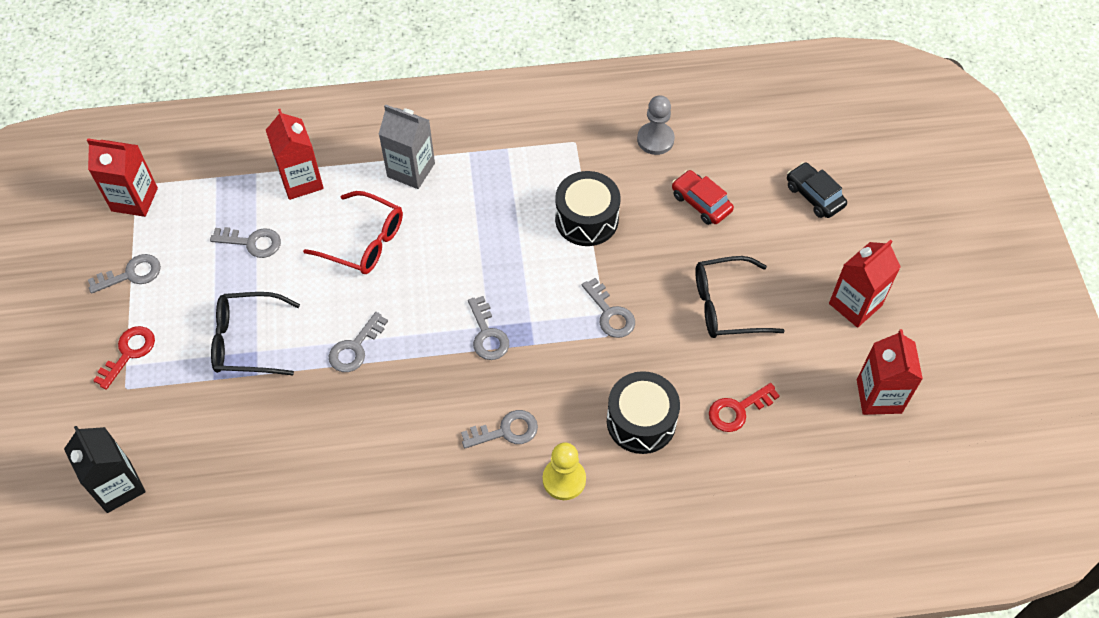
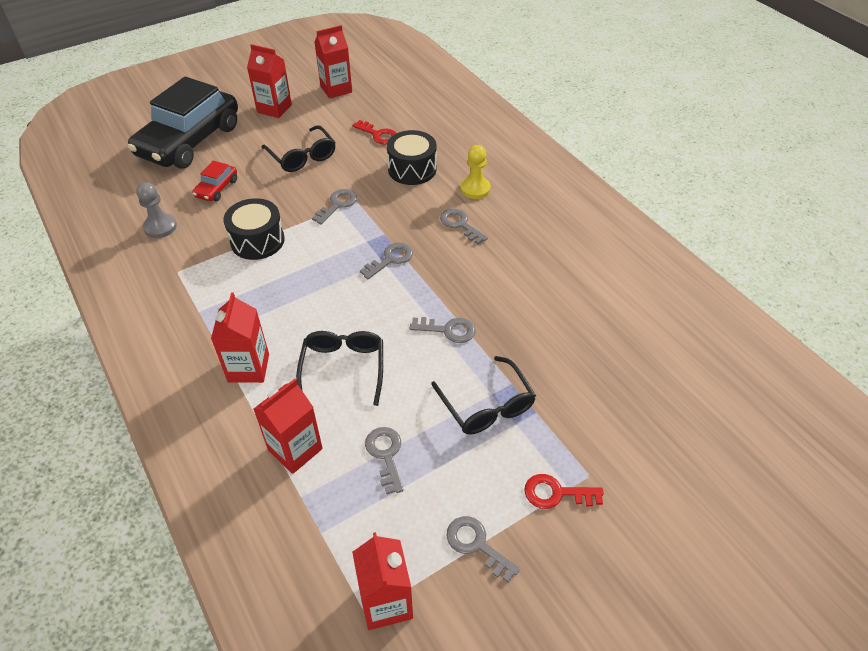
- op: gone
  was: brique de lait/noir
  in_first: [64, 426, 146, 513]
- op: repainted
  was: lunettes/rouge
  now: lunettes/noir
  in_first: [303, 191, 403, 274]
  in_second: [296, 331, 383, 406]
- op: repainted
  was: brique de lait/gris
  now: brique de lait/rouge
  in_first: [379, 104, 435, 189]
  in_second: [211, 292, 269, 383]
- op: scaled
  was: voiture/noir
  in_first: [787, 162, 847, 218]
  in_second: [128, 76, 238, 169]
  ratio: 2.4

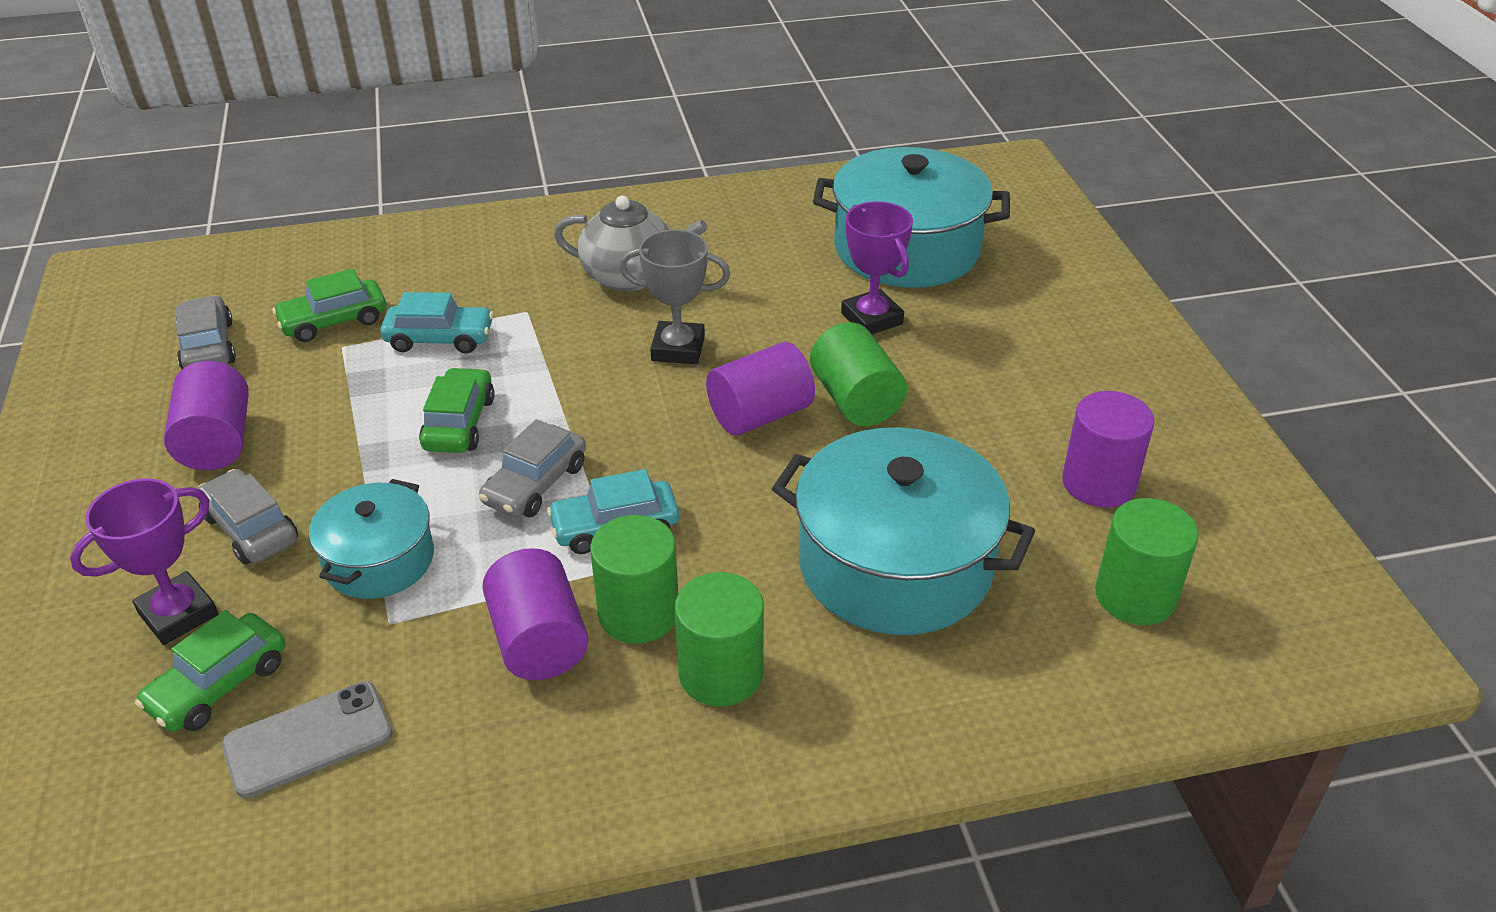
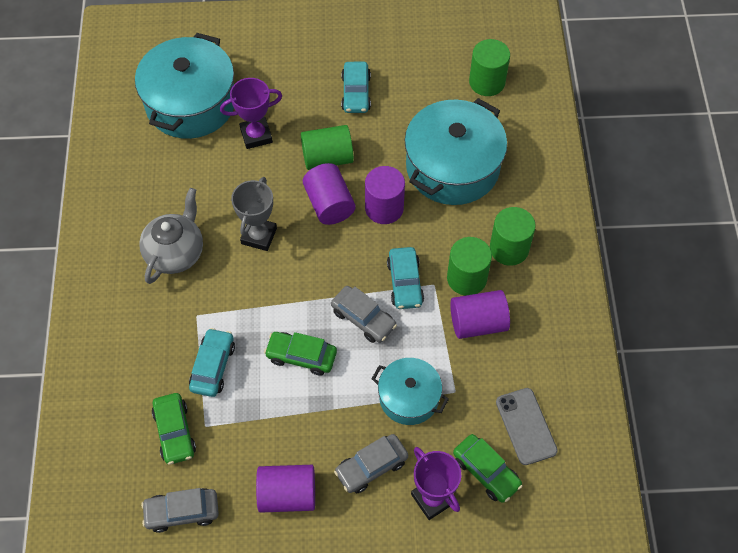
- op: new
  now: voiture/turquoise
  in_second: [341, 62, 371, 113]
- op: shifted
  was: cylindre/violet
  in_first: [1062, 391, 1154, 508]
  in_second: [365, 166, 405, 224]

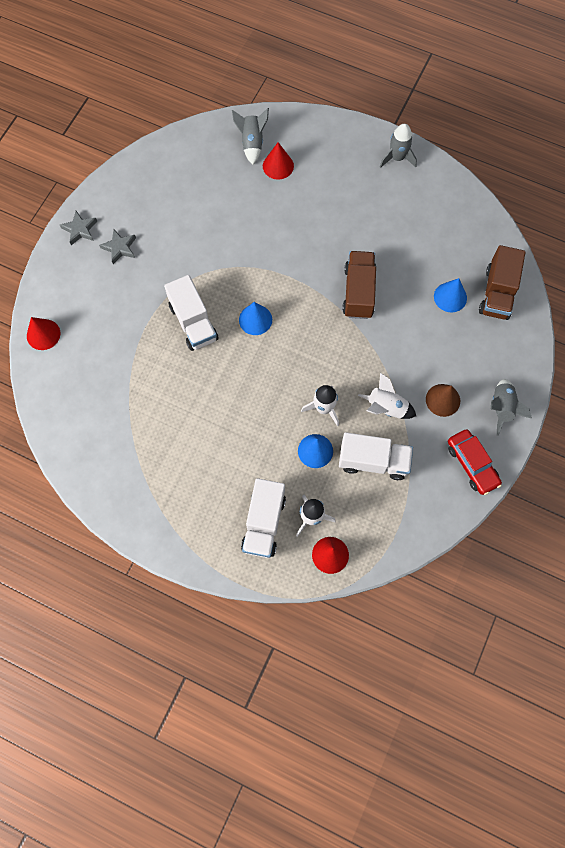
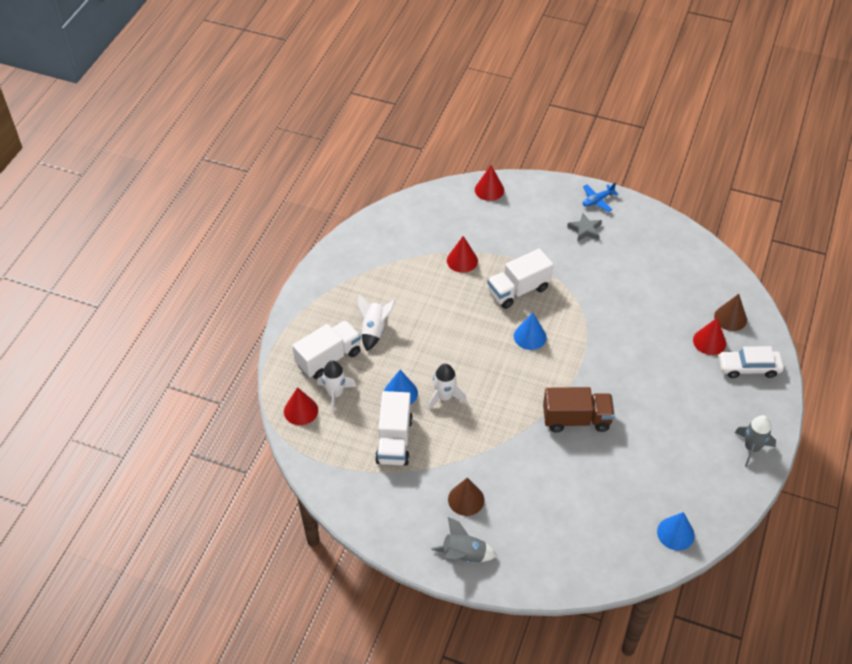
- op: gone
  was: voiture/rouge
  in_first: [448, 429, 502, 495]
- op: gone
  was: camion/marron
  in_first: [479, 245, 526, 320]
- op: new
  now: cône/rouge
  in_second: [447, 236, 478, 273]
- op: new
  now: voiture/blanc
  in_second: [718, 346, 784, 378]
- op: shifted
  was: fusée/blanc
  in_first: [358, 373, 416, 419]
  in_second: [358, 294, 395, 351]
- op: shifted
  was: cône/bleu
  in_first: [434, 278, 467, 312]
  in_second: [657, 512, 695, 551]
- op: swapped
  was: étoile/gris
  now: avion/bleu
  in_first: [60, 211, 97, 245]
  in_second: [583, 182, 619, 212]
- op: swapped
  was: fusée/gris
  now: cône/marron
  in_first: [232, 108, 269, 165]
  in_second: [714, 294, 747, 331]
- op: rotated
  was: camion/blanc
  in_first: [241, 478, 286, 558]
  in_second: [292, 320, 361, 379]
  clockwise: 135

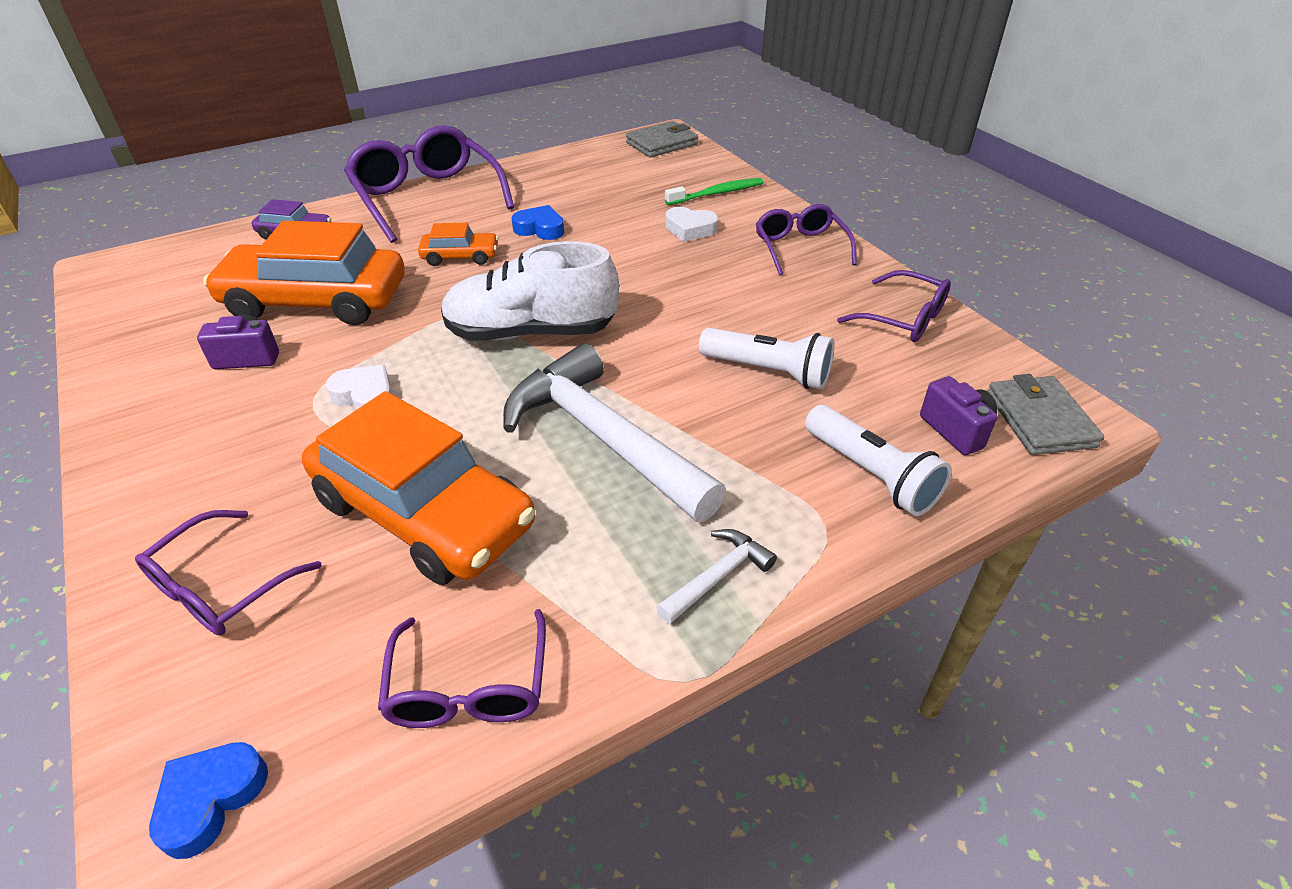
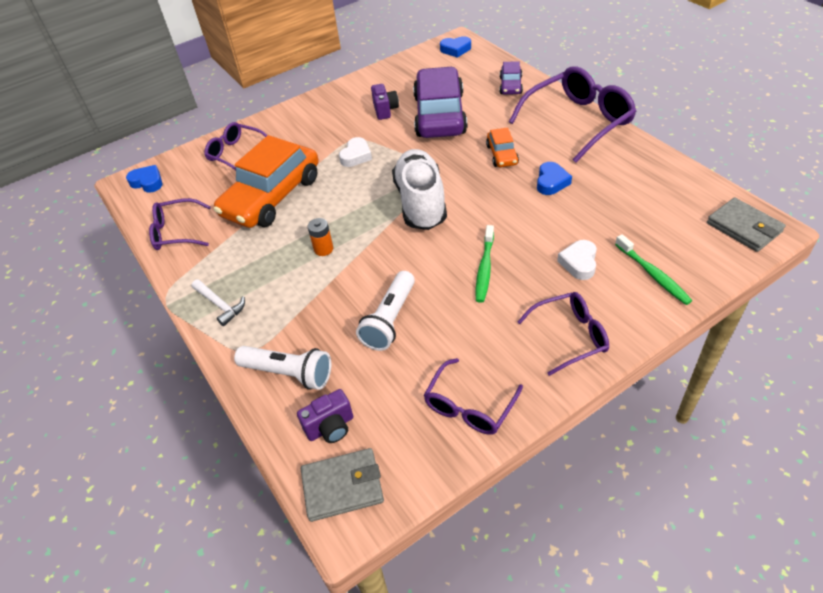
- op: new
  now: cœur/bleu
  in_second: [440, 36, 471, 58]
- op: new
  now: brosse à dents/vert
  in_second: [476, 225, 494, 303]
- op: swapped
  was: marteau/blanc
  now: pile/orange
  in_first: [503, 343, 726, 522]
  in_second: [308, 218, 333, 256]
- op: repainted
  was: voiture/orange
  now: voiture/violet
  in_first: [203, 221, 404, 325]
  in_second: [413, 67, 467, 138]
- op: rotated
  was: lampe de poche/blanc
  in_first: [805, 405, 952, 516]
  in_second: [234, 346, 331, 390]
  clockwise: -120

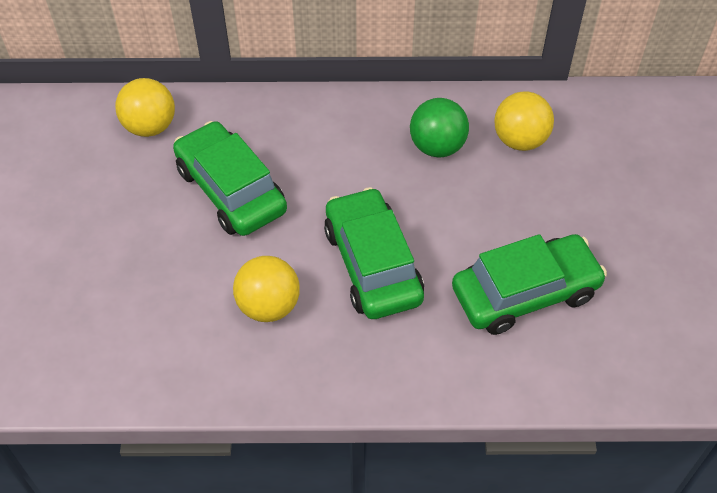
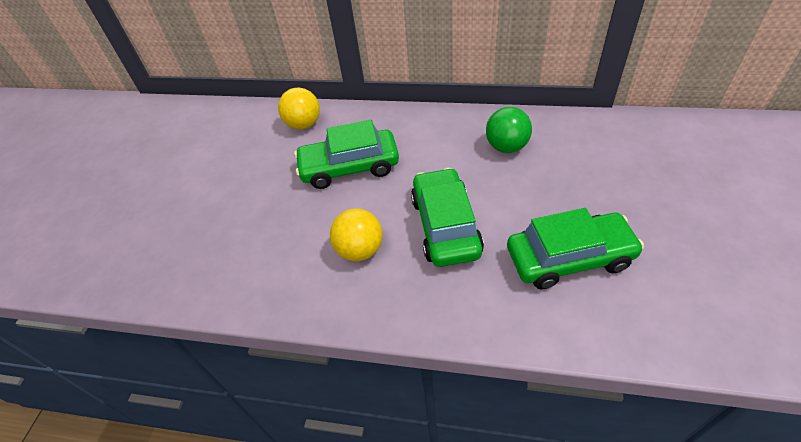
- op: gone
  was: balle/jaune
  in_first: [494, 92, 554, 151]
- op: rotated
  was: voiture/vert
  in_first: [173, 121, 287, 236]
  in_second: [294, 120, 399, 189]
  clockwise: -75

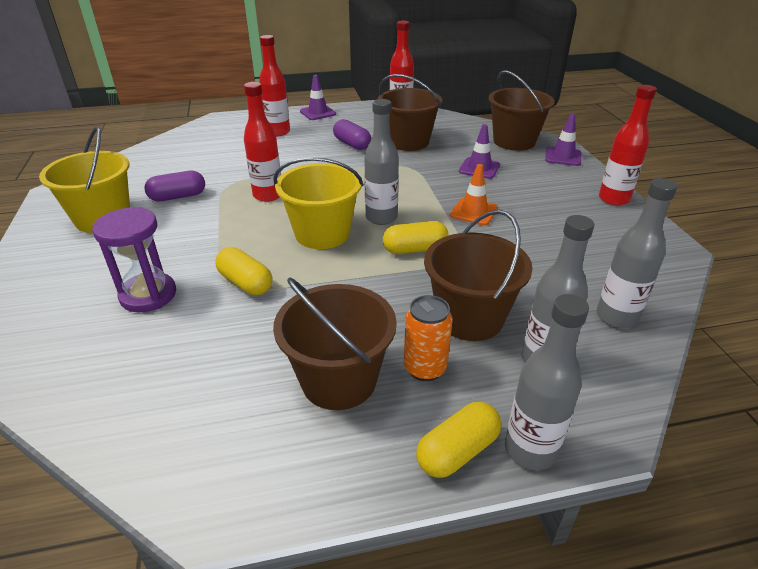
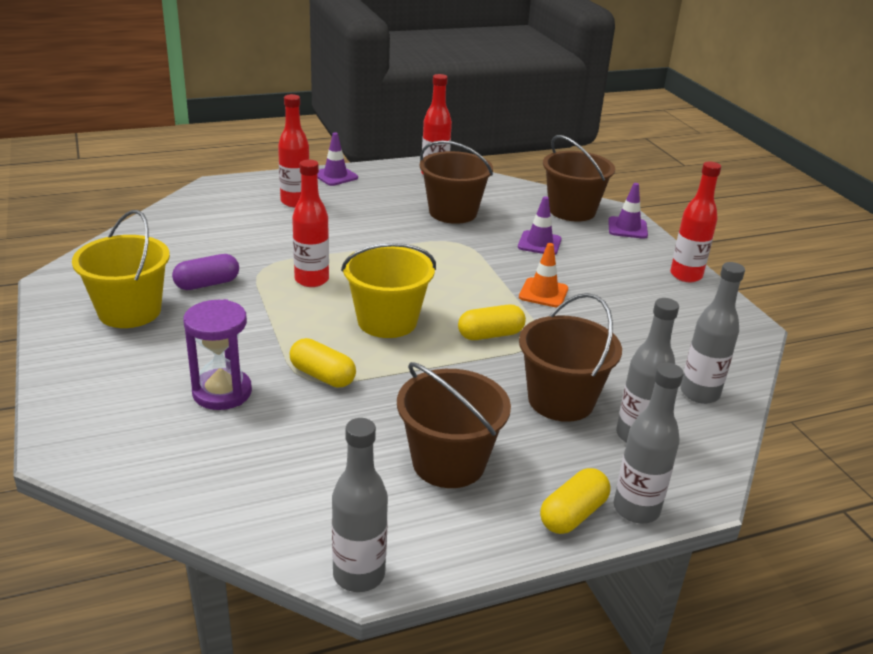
- op: gone
  was: gélule/violet
  in_first: [333, 119, 371, 150]
- op: gone
  was: canette/orange
  in_first: [404, 295, 453, 381]
- op: shifted
  was: bouteille/gris
  in_first: [364, 99, 399, 225]
  in_second: [332, 418, 388, 592]

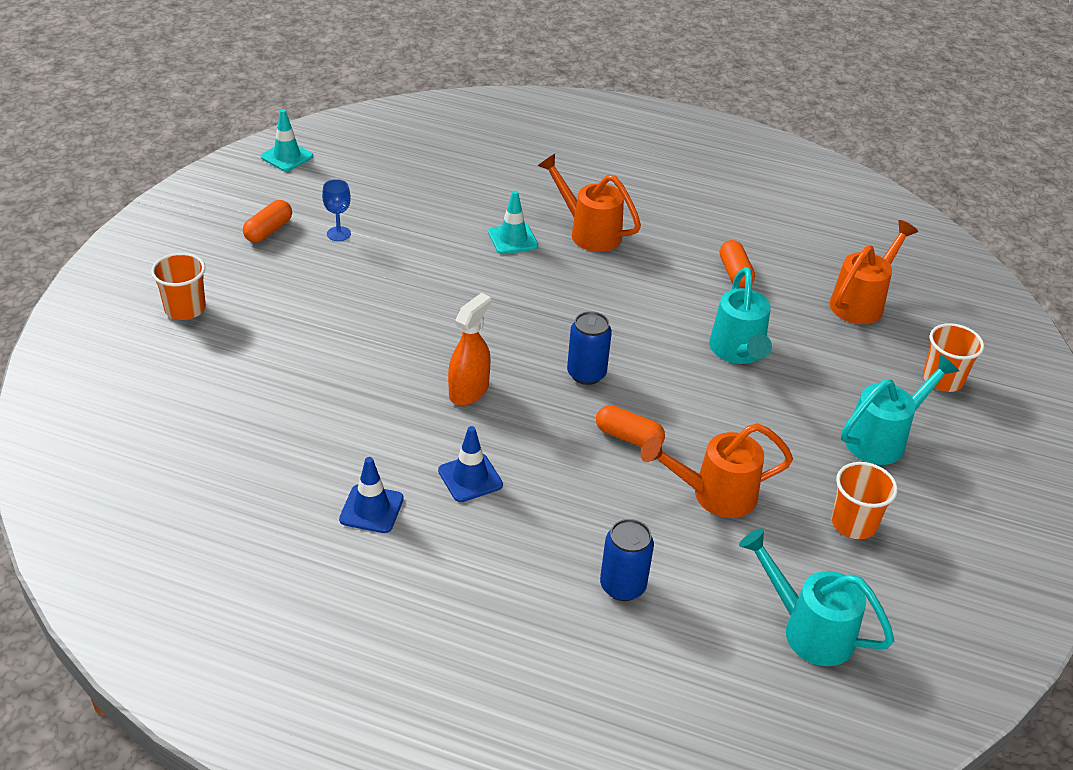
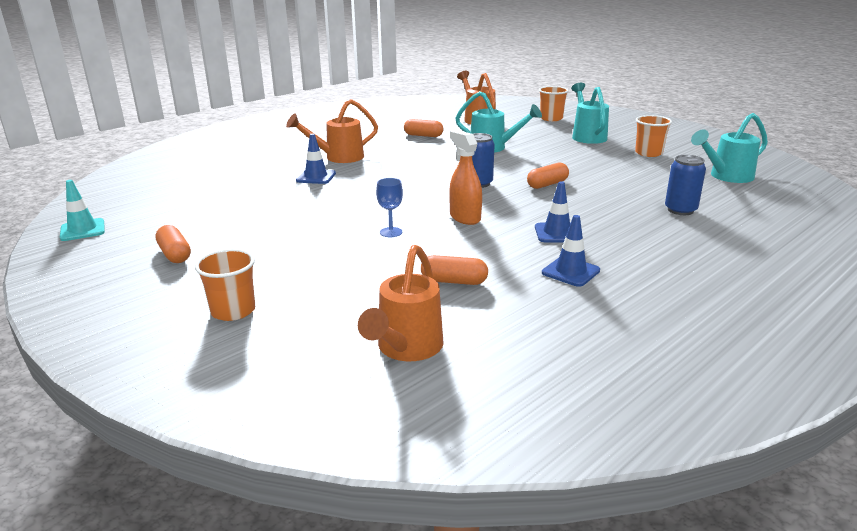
- op: new
  now: gélule/orange
  in_second: [421, 255, 488, 285]
- op: shifted
  was: verre à pied/bleu
  in_first: [322, 179, 351, 241]
  in_second: [376, 178, 403, 237]
- op: shifted
  was: arrosoir/orange
  in_first: [640, 423, 793, 518]
  in_second: [358, 245, 444, 361]
- op: repainted
  was: cône de chantier/turquoise
  now: cône de chantier/bleu
  in_first: [488, 191, 538, 254]
  in_second: [296, 133, 336, 184]

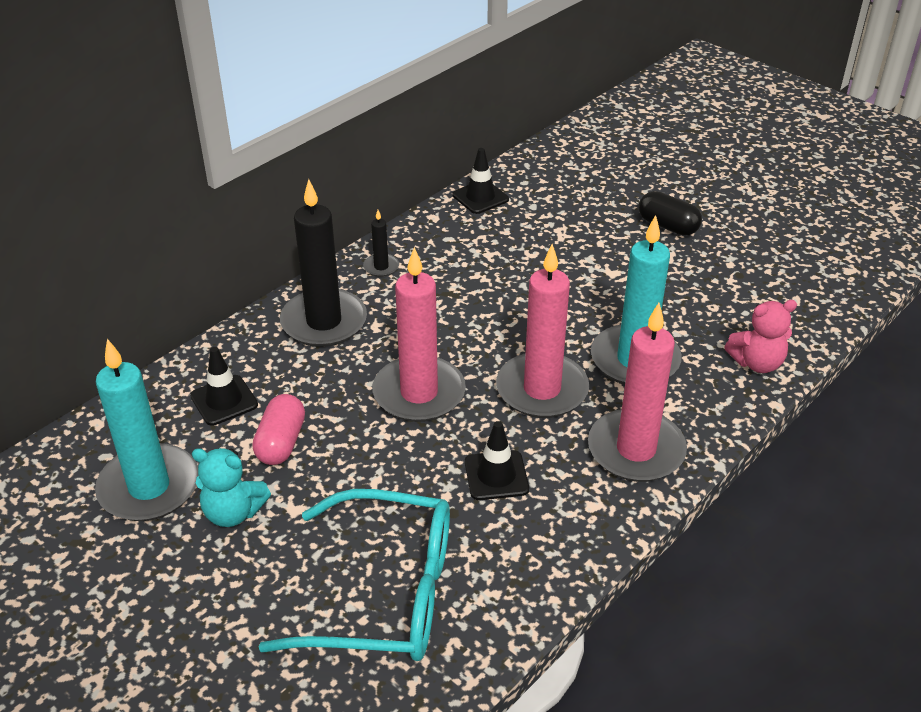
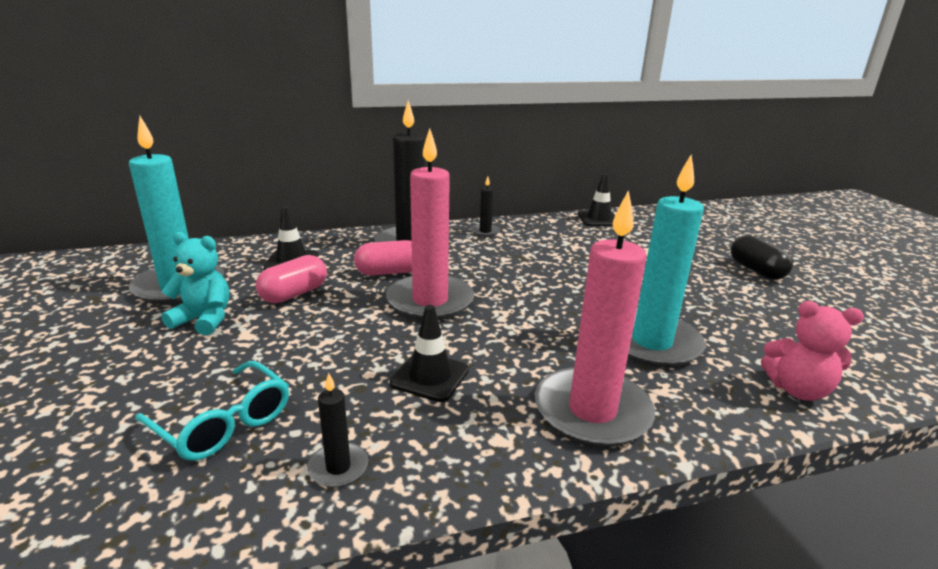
- op: gone
  was: bougie/rose
  in_first: [496, 244, 589, 418]
- op: new
  now: bougie/noir
  in_second: [307, 373, 368, 488]
- op: new
  now: gélule/rose
  in_second: [354, 240, 412, 276]
- op: rotated
  was: ours en peluche/turquoise
  in_first: [192, 448, 271, 527]
  in_second: [161, 232, 230, 335]
  clockwise: 150
- op: scaled
  was: lunettes/turquoise
  in_first: [259, 489, 450, 661]
  in_second: [135, 361, 289, 461]
  ratio: 0.58

